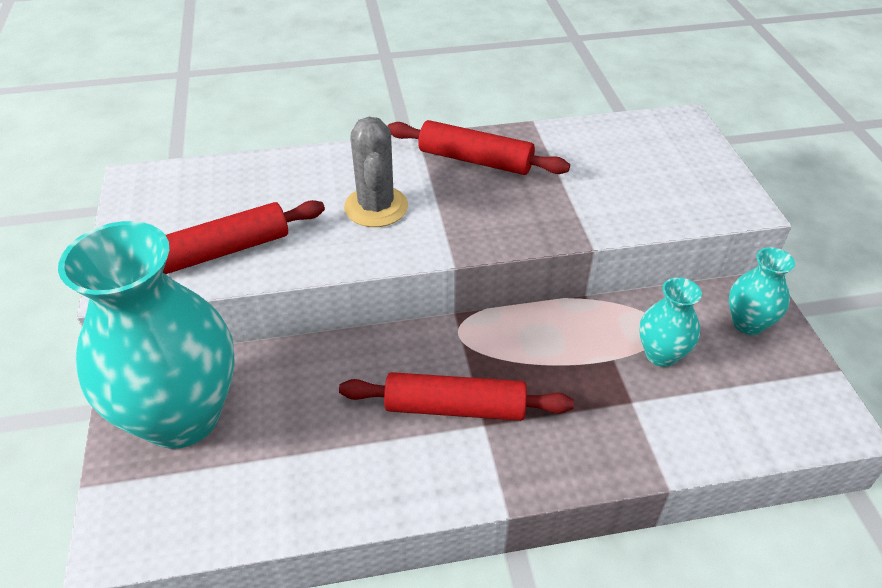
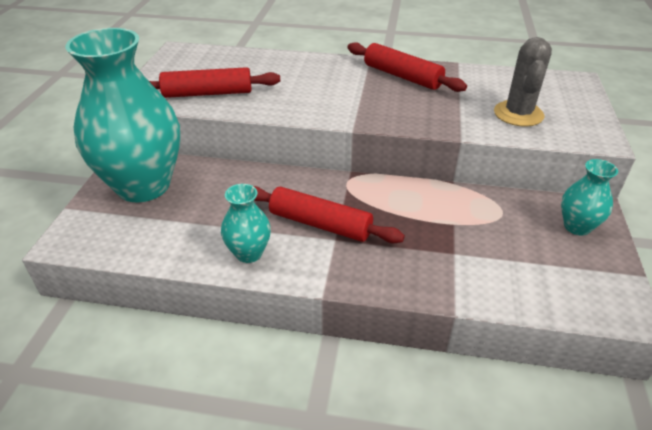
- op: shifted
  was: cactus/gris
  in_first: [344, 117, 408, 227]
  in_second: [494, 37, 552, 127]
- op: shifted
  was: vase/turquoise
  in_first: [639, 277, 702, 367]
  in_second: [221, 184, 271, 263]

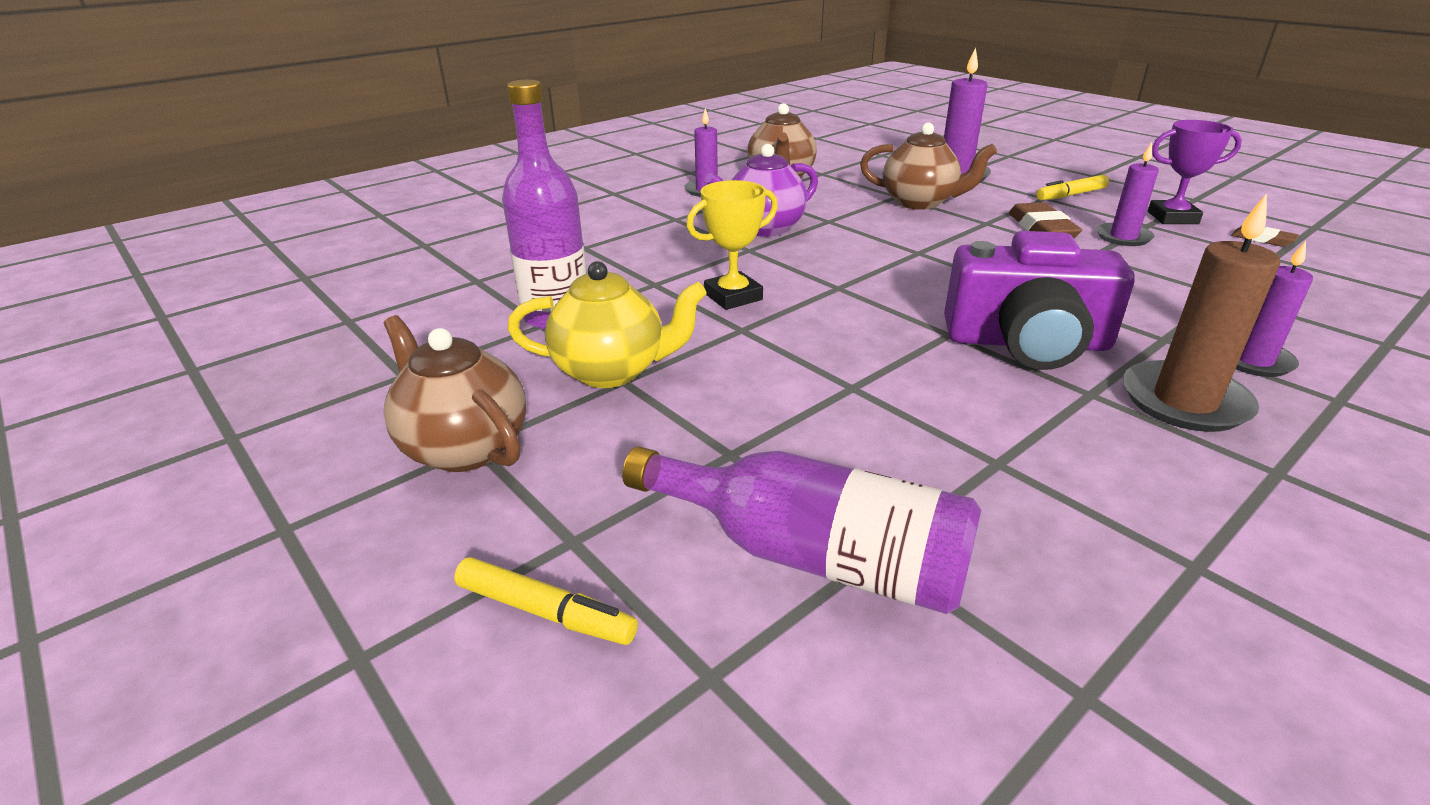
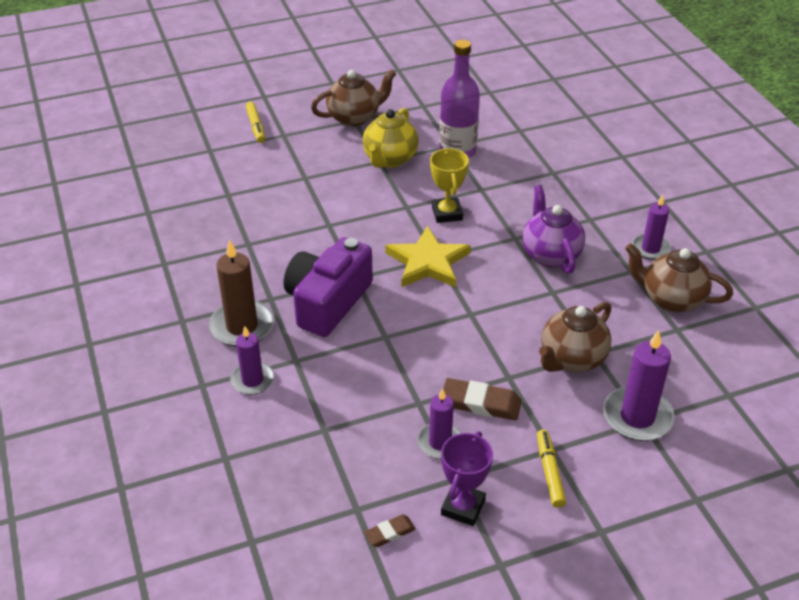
- op: gone
  was: bouteille/violet
  in_first: [622, 446, 981, 614]
- op: new
  now: étoile/jaune
  in_second: [385, 226, 471, 287]
- op: rotated
  was: feutre/jaune
  in_first: [454, 557, 638, 645]
  in_second: [246, 102, 265, 143]
  clockwise: -60

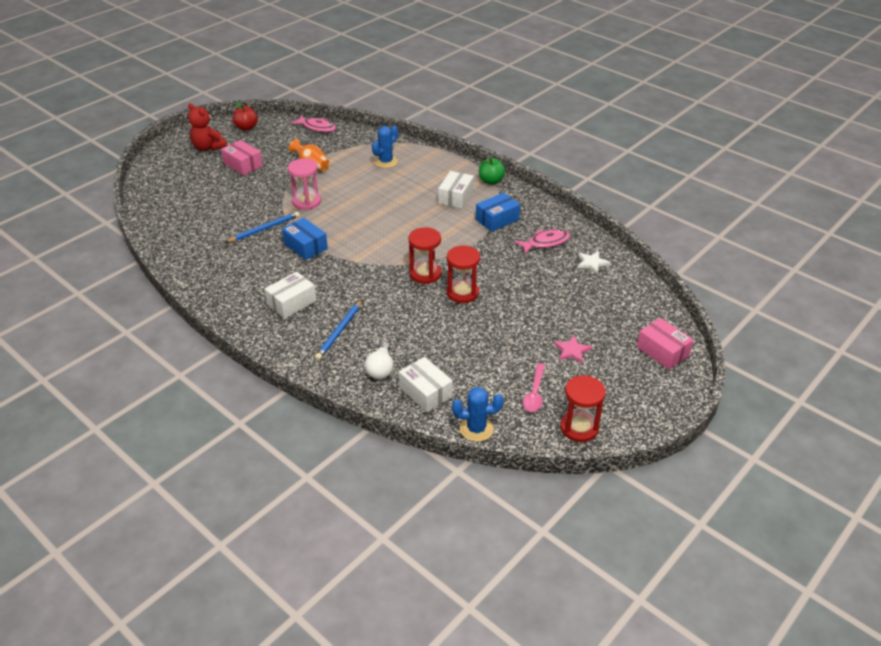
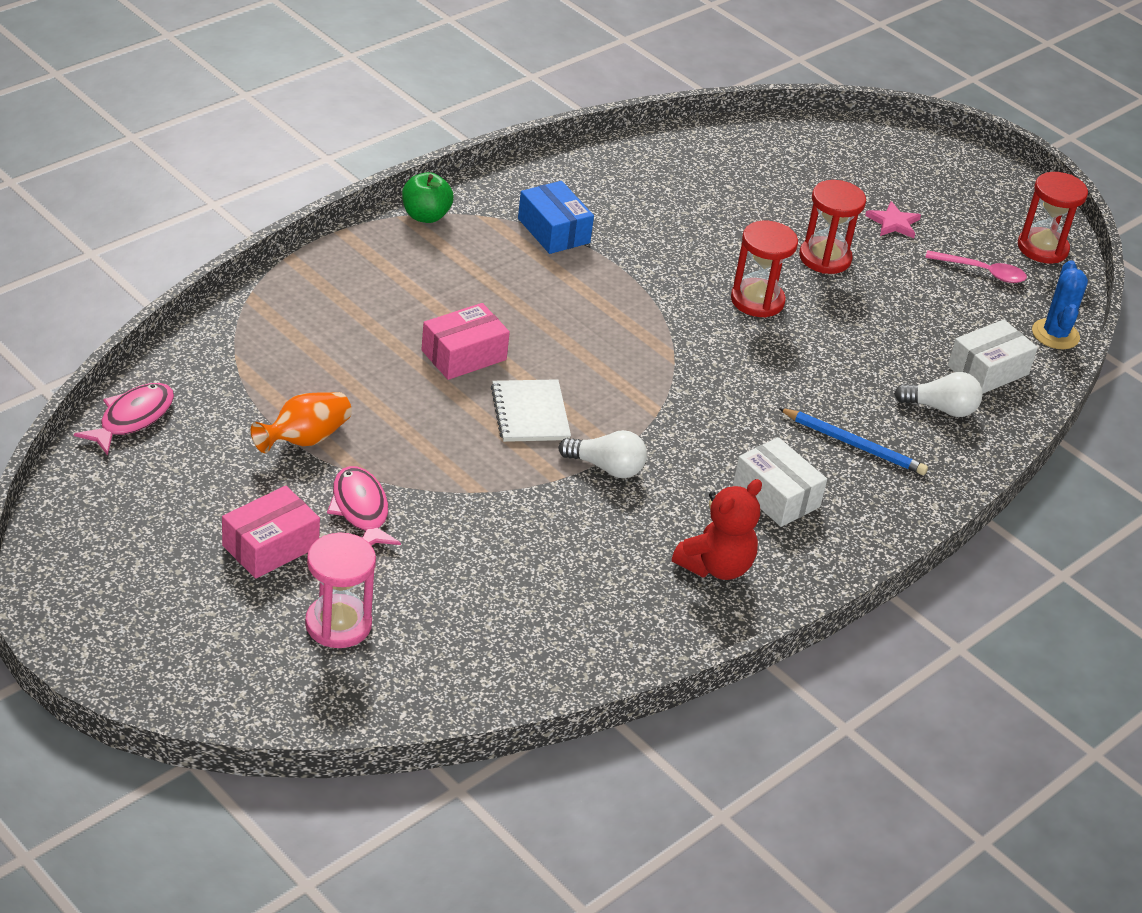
- op: gone
  was: crayon/bleu
  in_first: [226, 212, 300, 242]
- op: gone
  was: pomme/rouge
  in_first: [233, 102, 258, 131]
- op: gone
  was: cactus/bleu
  in_first: [372, 125, 398, 168]
- op: gone
  was: boîte/blanc
  in_first: [438, 171, 474, 209]
- op: gone
  was: étoile/blanc
  in_first: [577, 251, 611, 274]
- op: new
  now: carnet/blanc
  in_second: [491, 379, 571, 442]
- op: shifted
  was: ours en peluche/rouge
  in_first: [188, 103, 227, 151]
  in_second: [672, 479, 762, 580]
- op: shifted
  was: sablier/rose
  in_first: [288, 158, 321, 210]
  in_second: [305, 533, 376, 648]
- op: shifted
  was: sablier/rouge
  in_first: [409, 227, 441, 284]
  in_second: [799, 180, 866, 274]
- op: shifted
  was: poisson/rose
  in_first: [515, 229, 570, 254]
  in_second: [327, 466, 401, 545]
- op: shifted
  was: boîte/rose
  in_first: [637, 318, 694, 370]
  in_second: [421, 303, 510, 380]
- op: swapped
  was: boîte/bleu
  now: ampoule/blanc
  in_first: [282, 218, 328, 260]
  in_second: [558, 430, 647, 478]

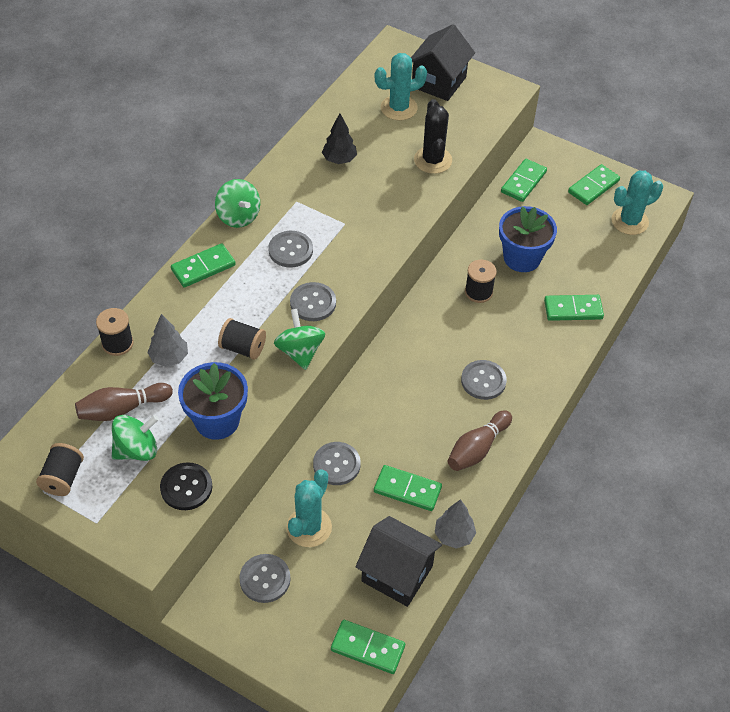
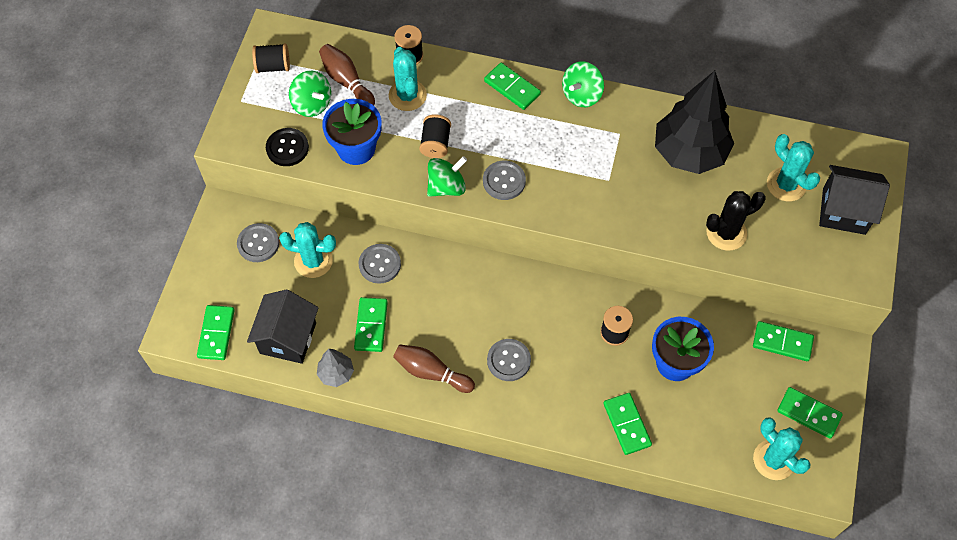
- op: gone
  was: bouton/gris
  in_first: [268, 231, 313, 267]
- op: swapped
  was: arbre/gris
  now: cactus/turquoise
  in_first: [147, 314, 188, 367]
  in_second: [389, 47, 427, 111]
- op: scaled
  was: arbre/noir
  in_first: [322, 113, 357, 164]
  in_second: [655, 71, 734, 174]
  ratio: 2.19

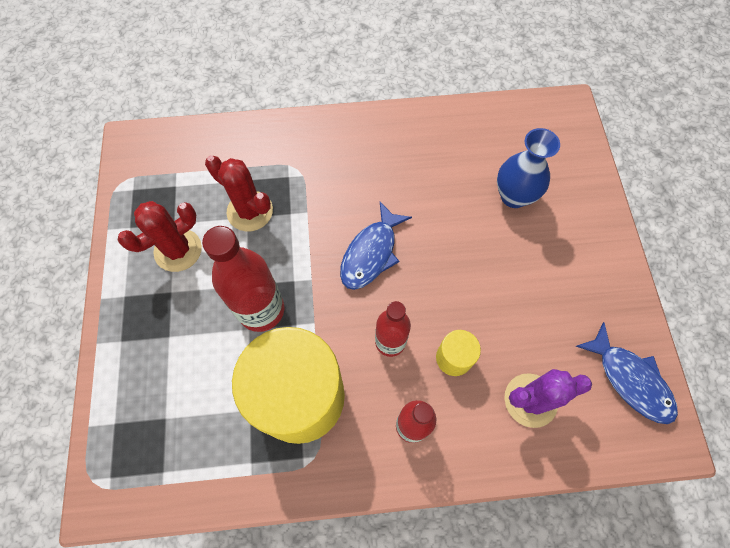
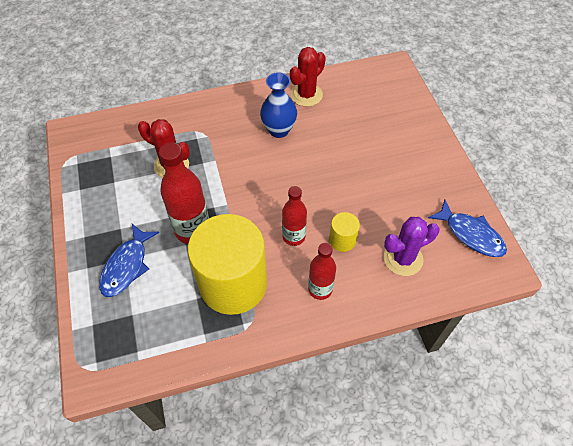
- op: shifted
  was: cactus/rouge
  in_first: [118, 201, 202, 272]
  in_second: [290, 47, 326, 107]
- op: shifted
  was: poisson/bleu
  in_first: [340, 202, 412, 290]
  in_second: [99, 224, 159, 297]
- op: shifted
  was: vase/bleu
  in_first: [497, 128, 560, 208]
  in_second: [260, 72, 297, 138]

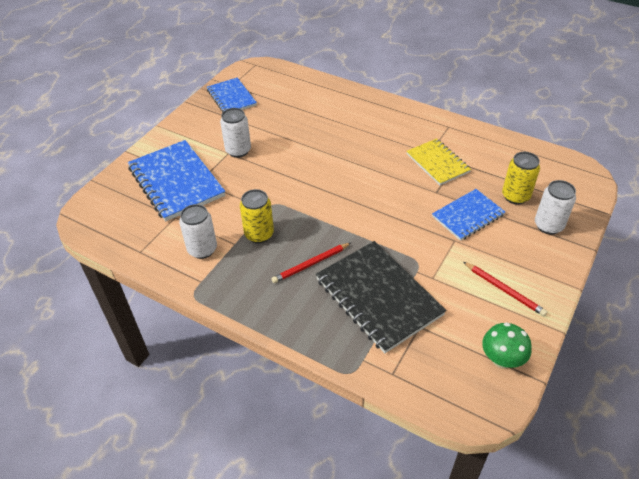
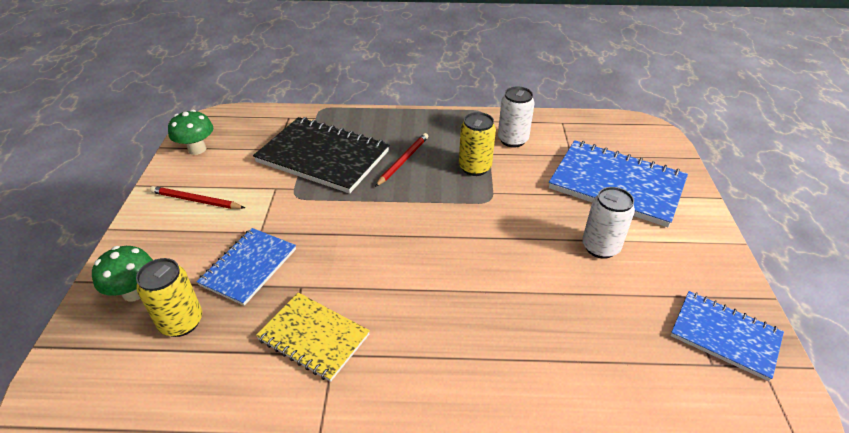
- op: swapped
  was: canette/blanc
  now: champignon/vert
  in_first: [535, 180, 576, 235]
  in_second: [92, 246, 153, 302]

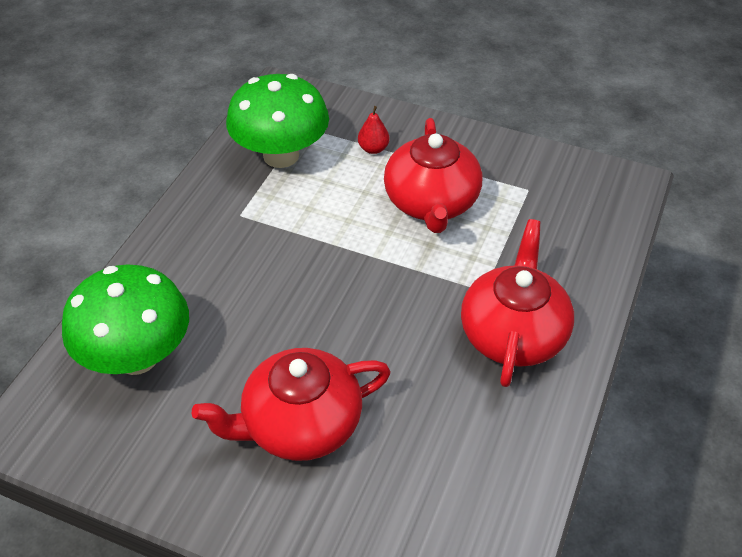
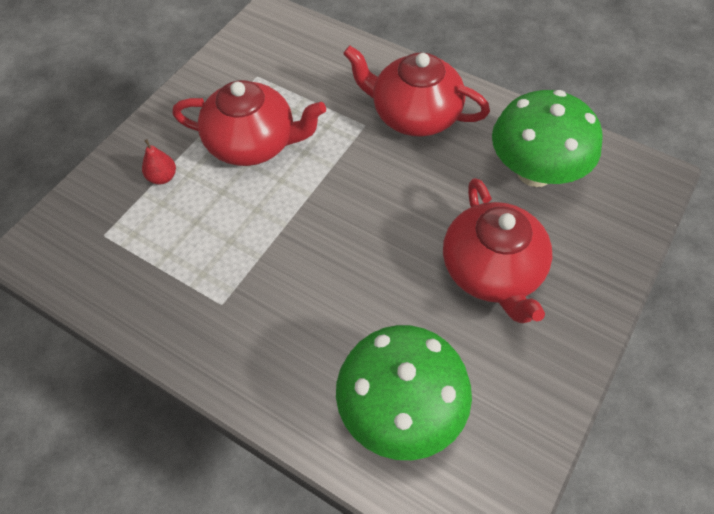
- op: shifted
  was: champignon/vert
  in_first: [226, 74, 329, 168]
  in_second: [492, 90, 603, 187]

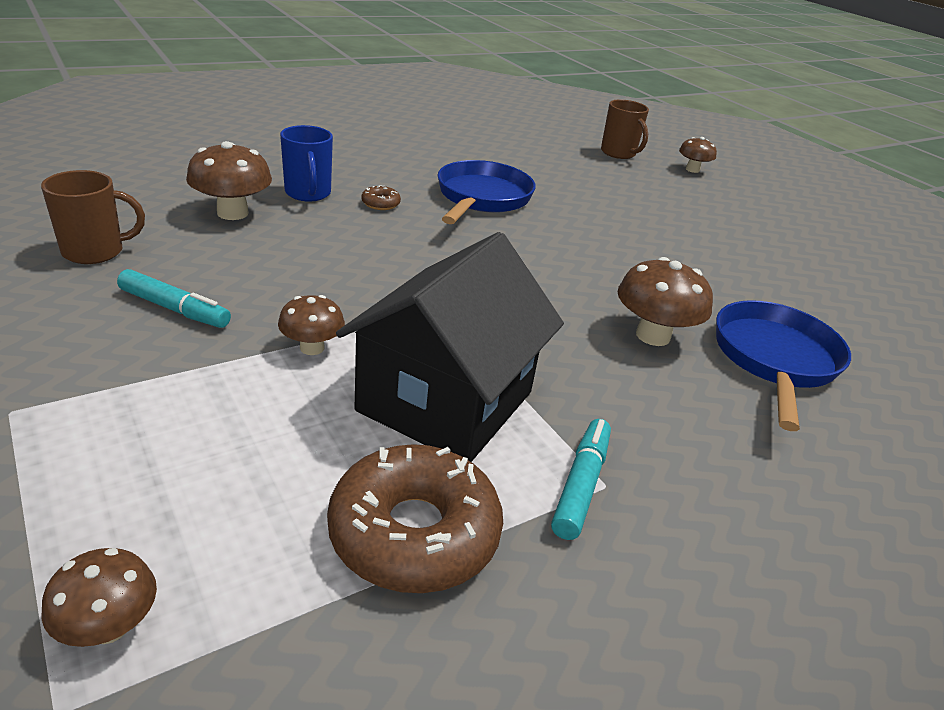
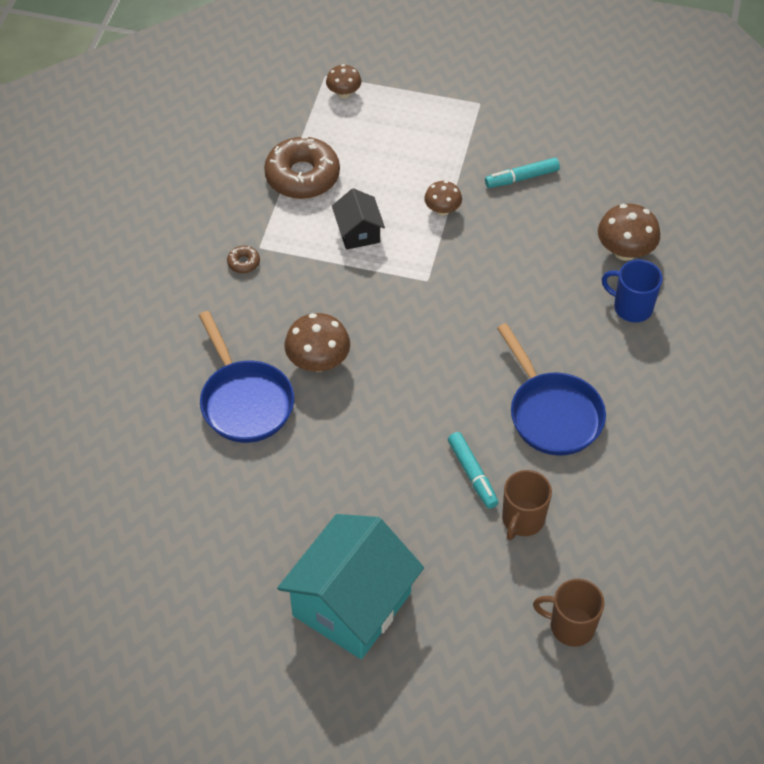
- op: gone
  was: champignon/marron
  in_first: [679, 137, 717, 173]
- op: new
  now: maison/turquoise
  in_second: [277, 514, 424, 659]
- op: shifted
  was: tasse/marron
  in_first: [41, 170, 145, 264]
  in_second: [502, 470, 552, 540]
- op: shifted
  was: beignet/marron
  in_first: [361, 185, 401, 210]
  in_second: [227, 246, 260, 273]
- op: shifted
  was: feutre/turquoise
  in_first: [551, 419, 611, 540]
  in_second: [448, 432, 499, 509]
- op: scaled
  was: maison/noir
  in_first: [336, 232, 564, 462]
  in_second: [332, 188, 385, 250]
  ratio: 0.49

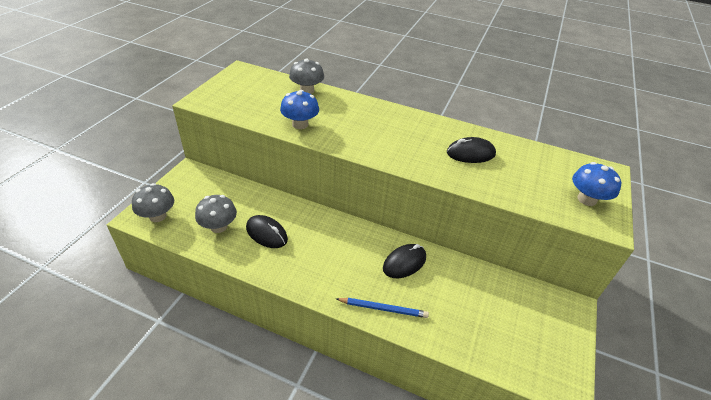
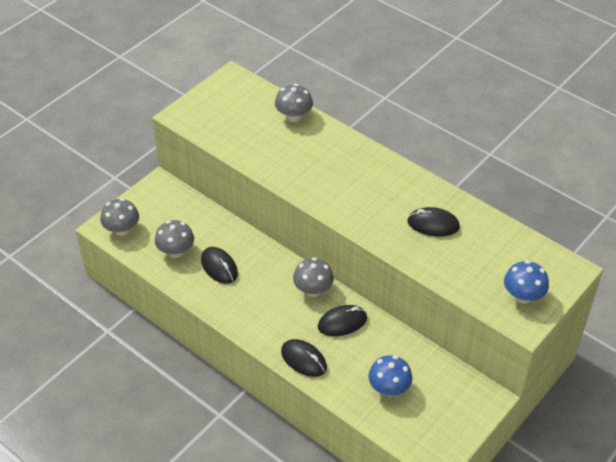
- op: new
  now: champignon/gris
  in_second: [293, 257, 334, 297]
- op: shifted
  was: champignon/bleu
  in_first: [280, 90, 319, 129]
  in_second: [368, 355, 412, 396]
- op: swapped
  was: crayon/bleu
  now: souris/noir
  in_first: [336, 298, 429, 318]
  in_second: [281, 339, 327, 377]

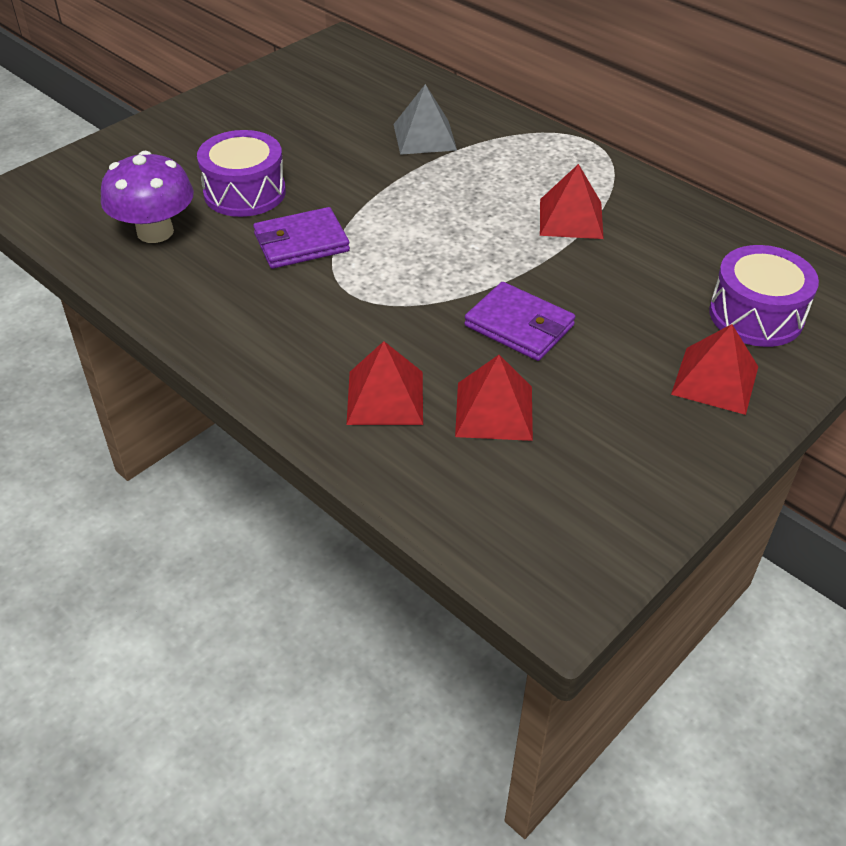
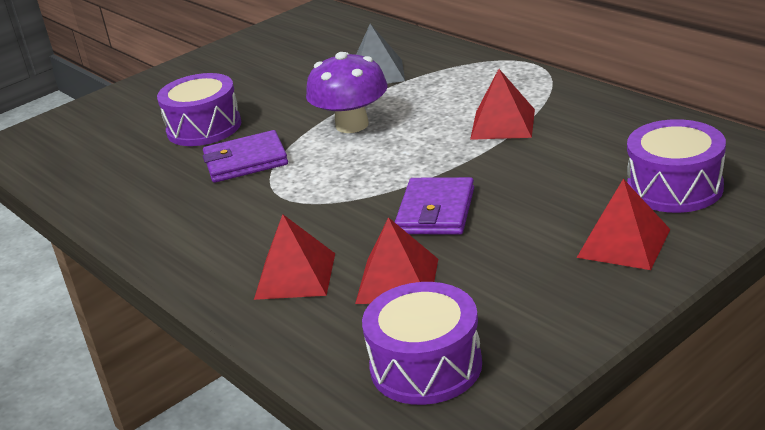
- op: new
  now: tambour/violet
  in_second: [362, 282, 482, 405]
- op: shifted
  was: champignon/violet
  in_first: [101, 151, 194, 243]
  in_second: [306, 52, 388, 133]
- op: rotated
  was: portefeuille/violet
  in_first: [464, 282, 575, 361]
  in_second: [395, 177, 474, 235]
  clockwise: 60

